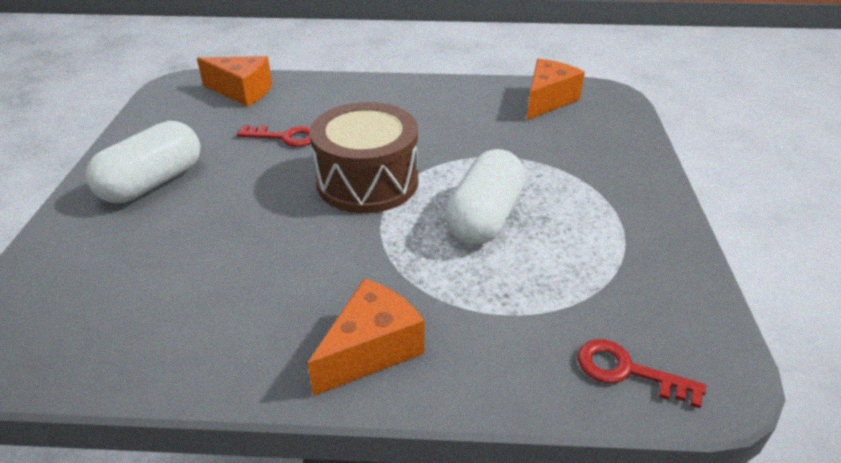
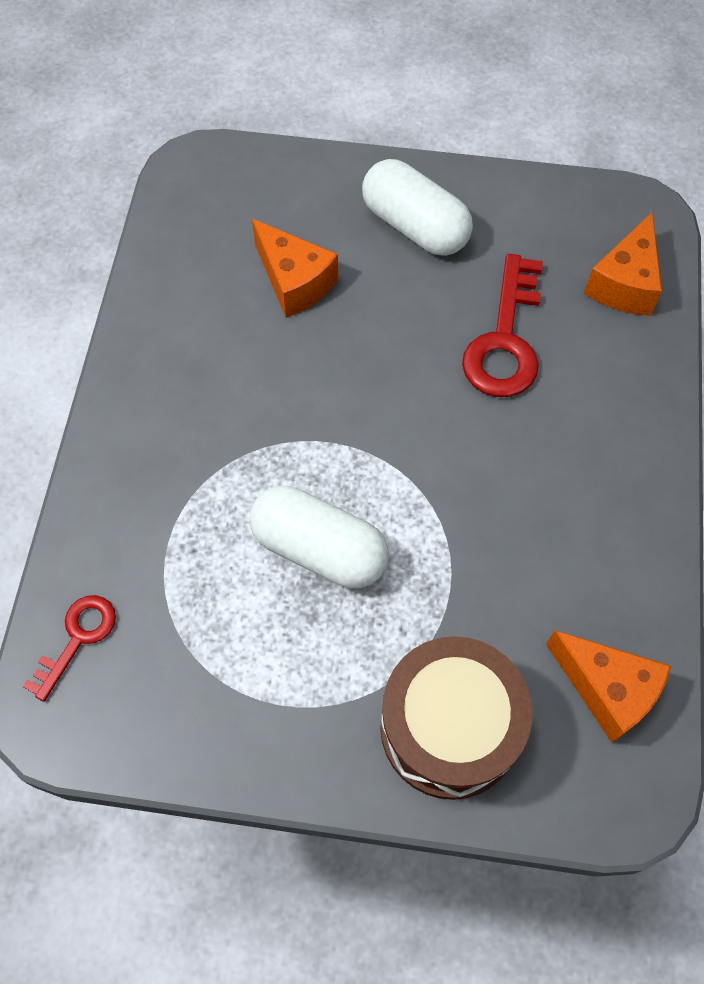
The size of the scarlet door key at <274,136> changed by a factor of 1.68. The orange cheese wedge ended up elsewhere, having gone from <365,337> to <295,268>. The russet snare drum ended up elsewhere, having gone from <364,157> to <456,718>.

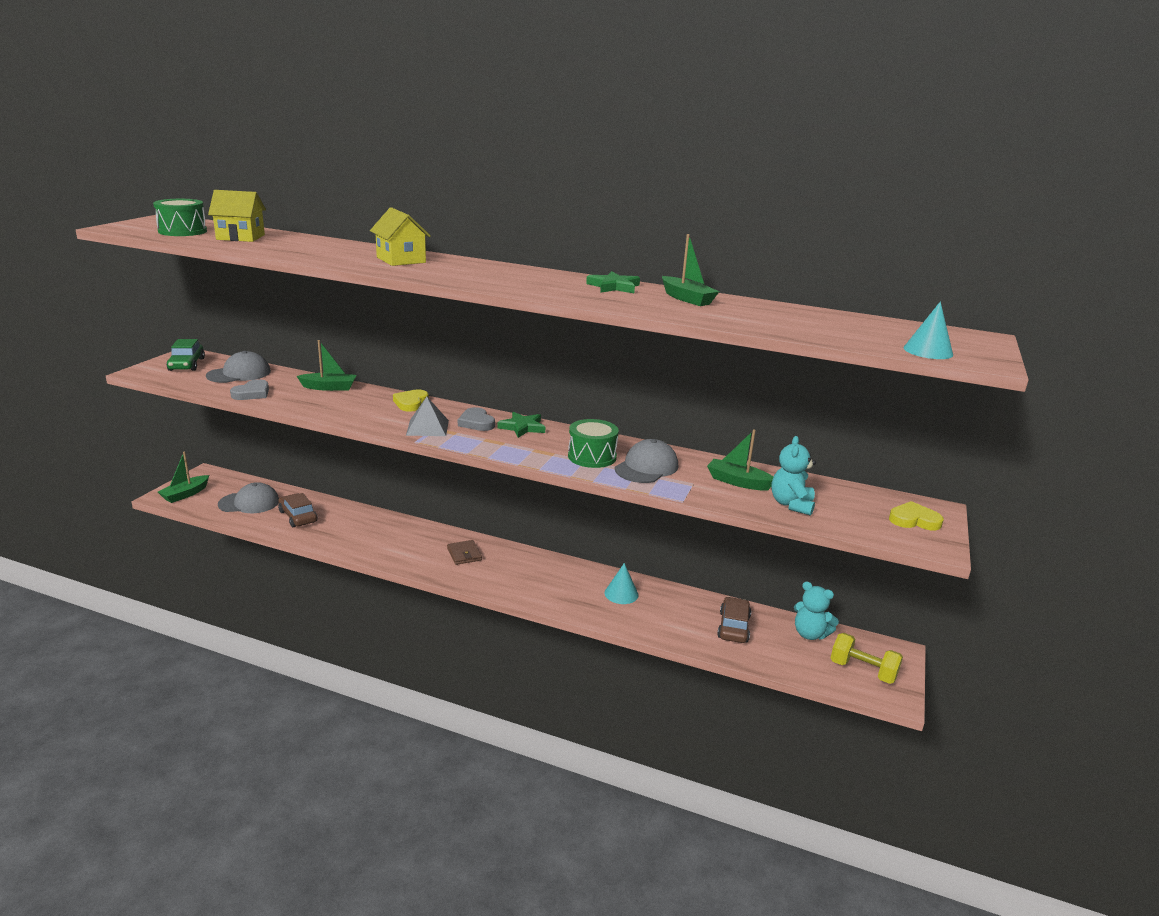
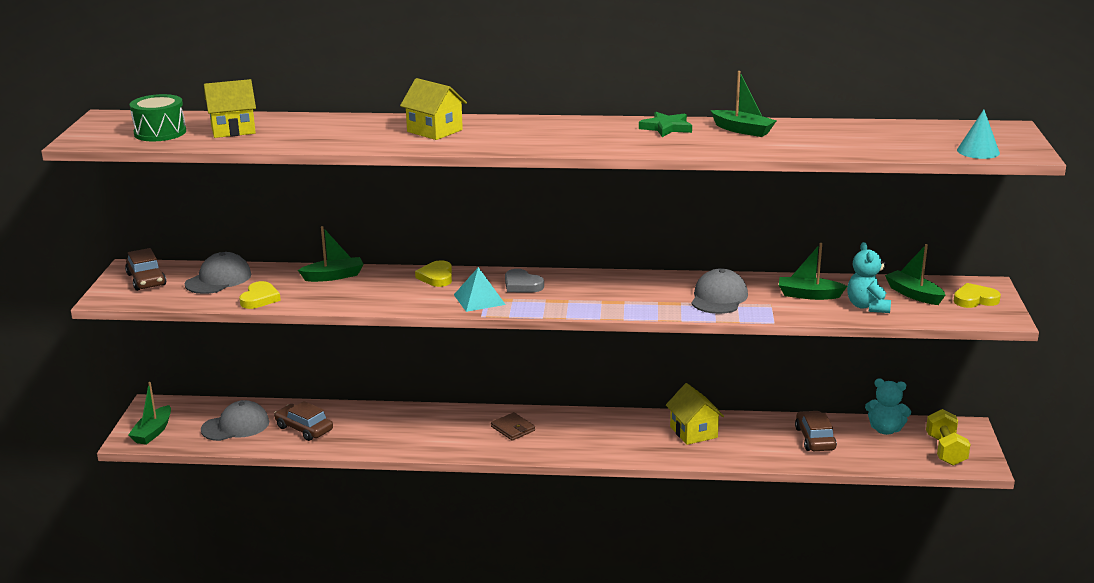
What was the leaf-green automobile at <185,355> turned into the russet automobile at <145,269>. What was the ash-grey heart shape at <249,389> turned into the golden heart shape at <260,295>. What was the ash-grey solid pyramid at <427,416> turned into the teal solid pyramid at <480,289>. The second view lost the leaf-green star at <521,425>. The second view lost the leaf-green snare drum at <593,443>. Where the teal solid cone stood at <622,583>, the golden house came to stand at <695,414>. The golden hand weight at <867,658> ended up facing another way, 75 degrees clockwise from before. The second view gained the leaf-green toy boat at <915,274>.

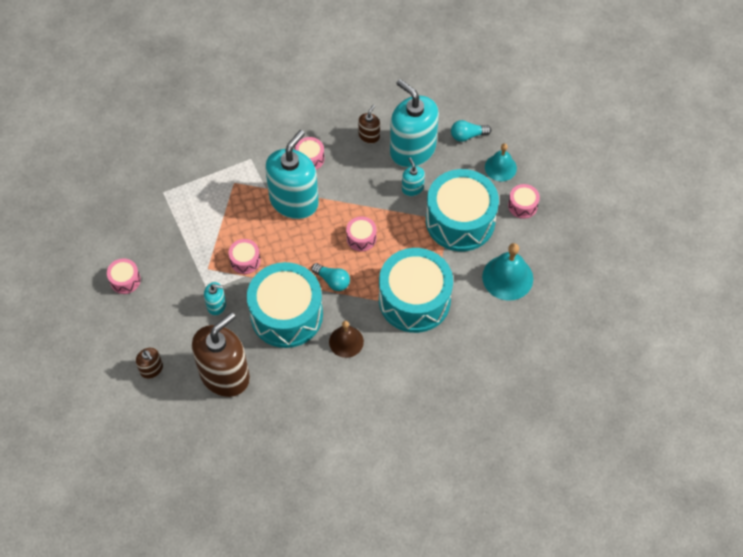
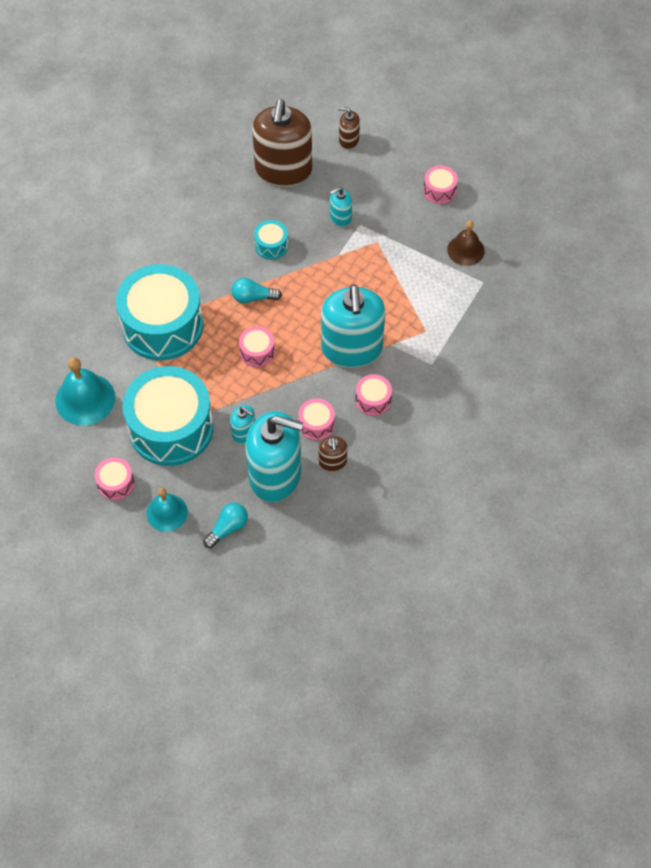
The pink snare drum ended up elsewhere, having gone from <245,256> to <316,419>. The size of the teal snare drum at <285,305> changed by a factor of 0.43. The russet bell ended up elsewhere, having gone from <346,339> to <466,243>.

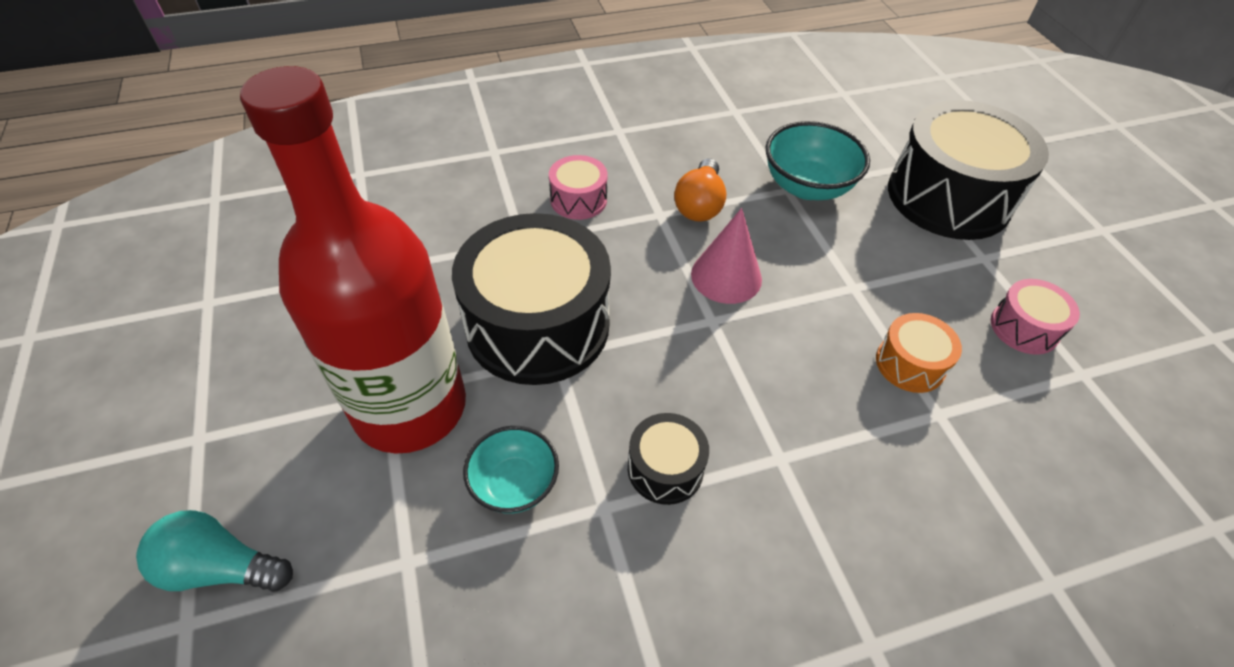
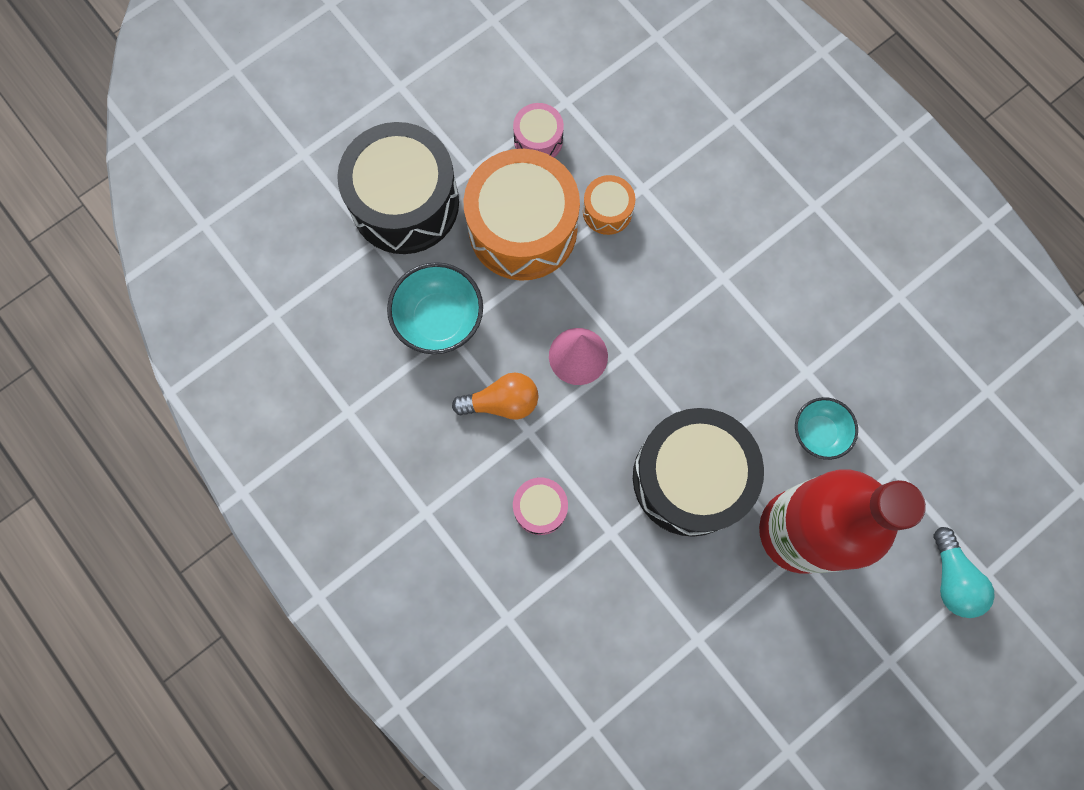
The second view lost the ebony snare drum at <668,459>. The second view gained the orange snare drum at <521,215>.

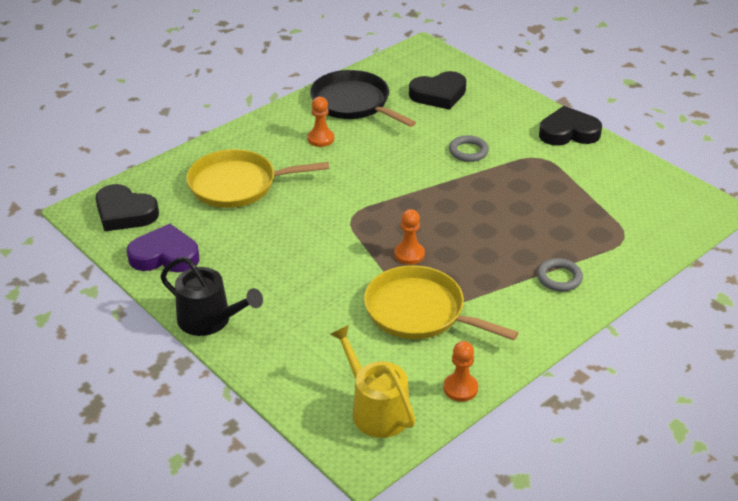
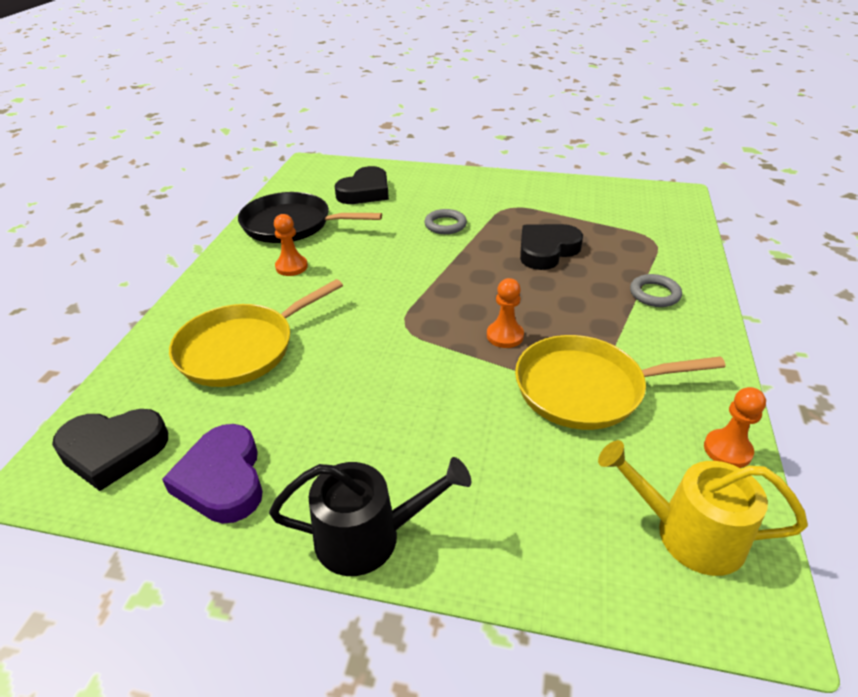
The royal purple heart shape at <163,248> ended up facing another way, 75 degrees counterclockwise from before. The ebony heart shape ended up elsewhere, having gone from <570,126> to <551,247>.

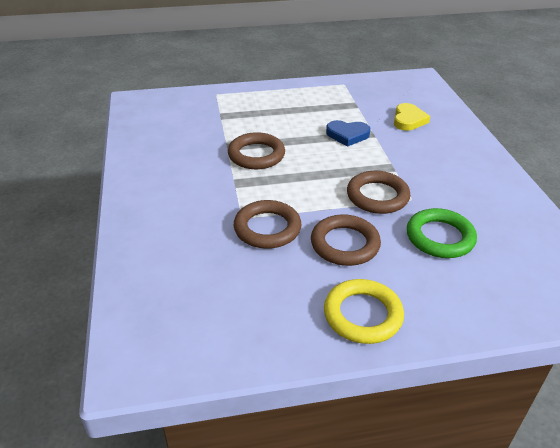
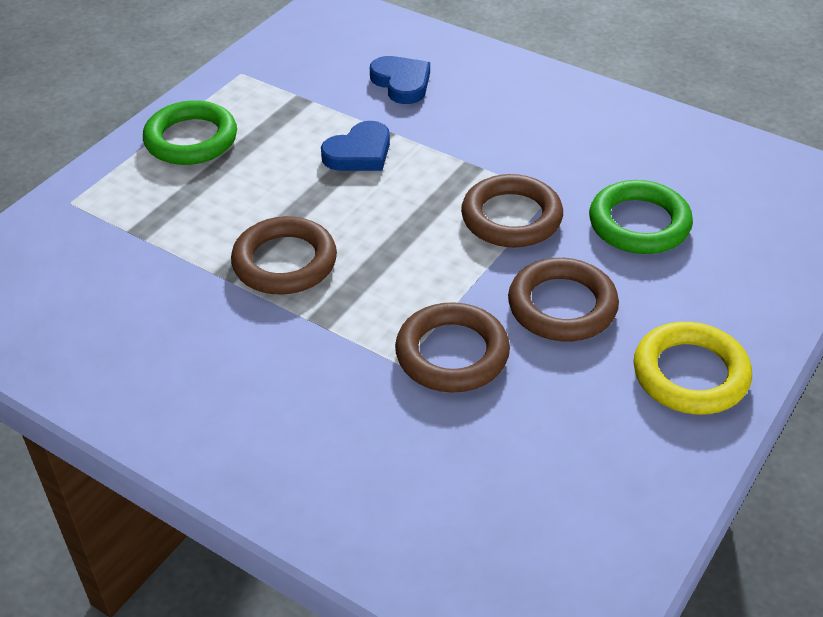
What was the golden heart shape at <412,117> turned into the cobalt heart shape at <400,80>. The second view gained the leaf-green hoop at <190,132>.

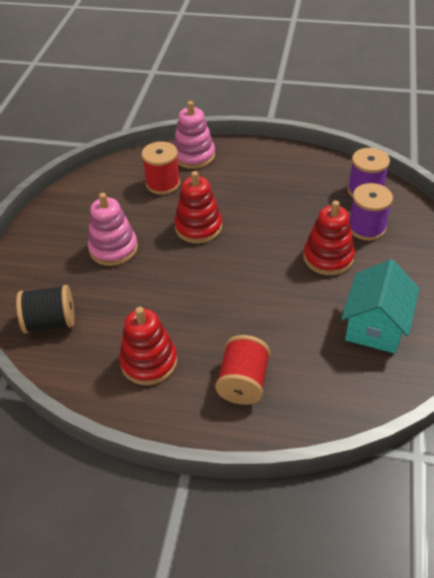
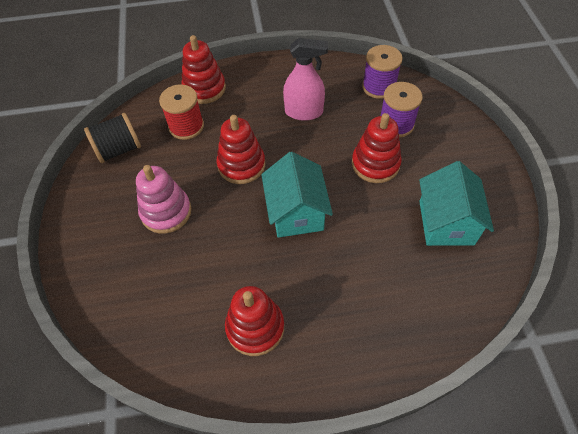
The ebony bobbin ended up elsewhere, having gone from <45,309> to <112,138>. What was the pink ring stacker at <194,135> turned into the scarlet ring stacker at <203,69>. The second view lost the scarlet bobbin at <242,370>. The second view gained the teal house at <297,195>. The second view gained the pink spray cleaner at <305,79>.

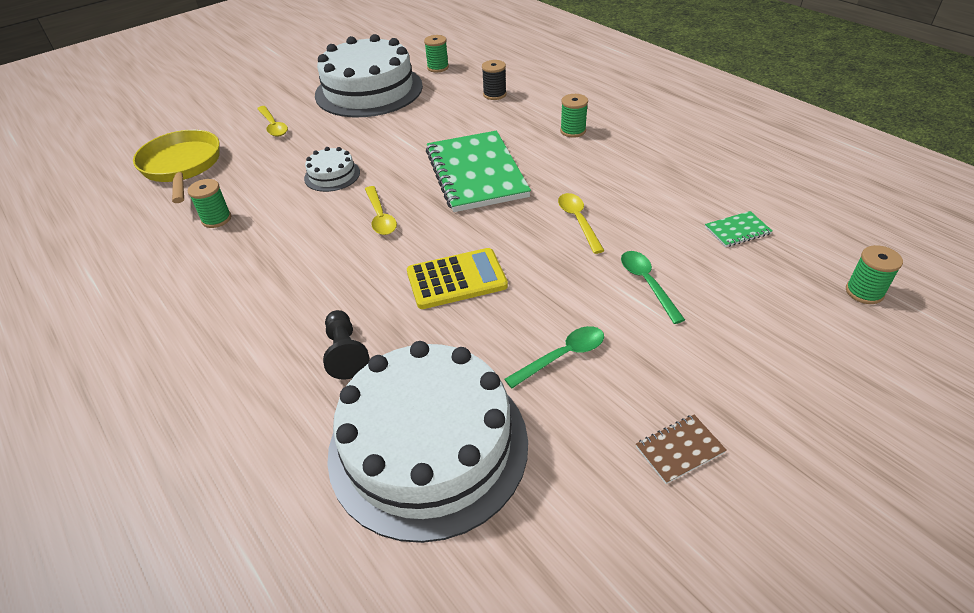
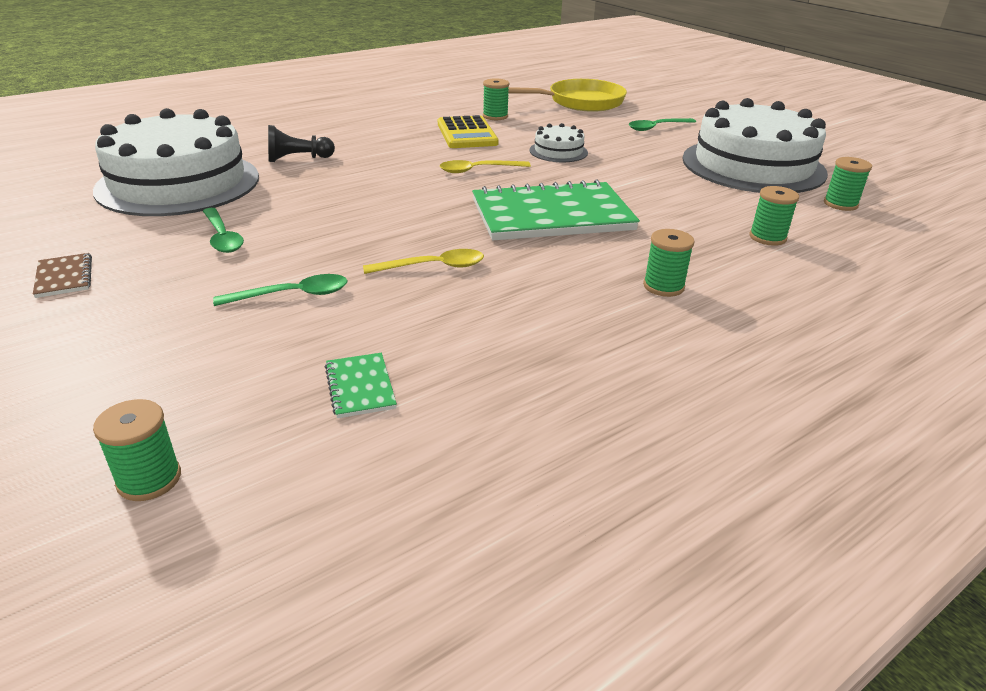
What was the golden tablespoon at <272,121> turned into the leaf-green tablespoon at <662,124>. The golden calculator ended up elsewhere, having gone from <457,278> to <468,131>. What was the ebony bobbin at <494,80> turned into the leaf-green bobbin at <774,216>.

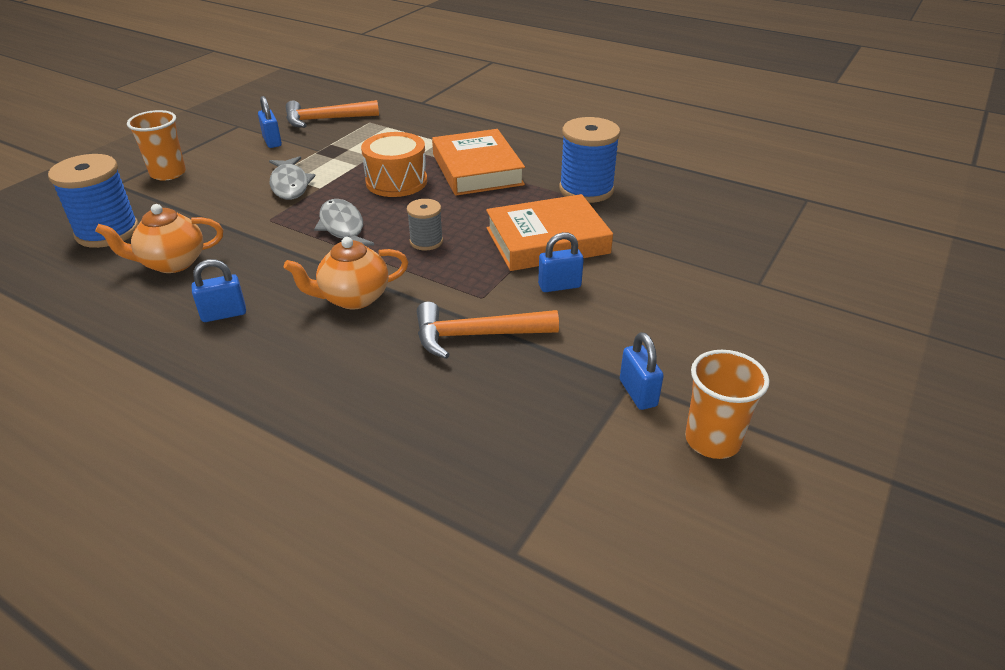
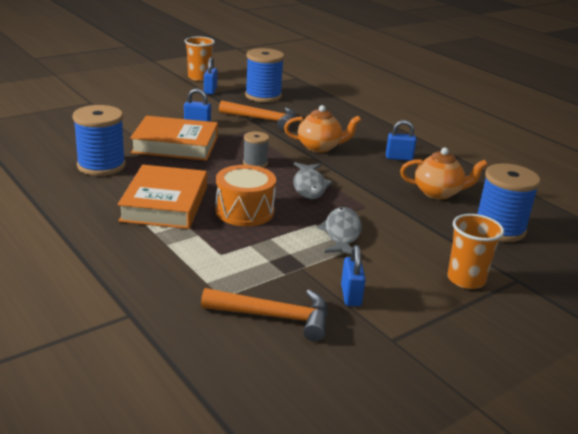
The second view gained the cobalt bobbin at <264,75>.

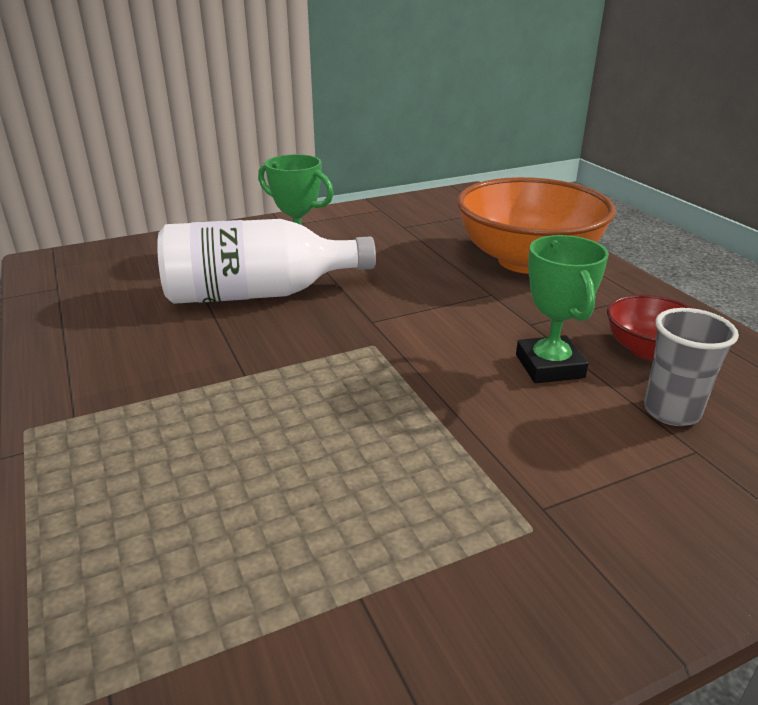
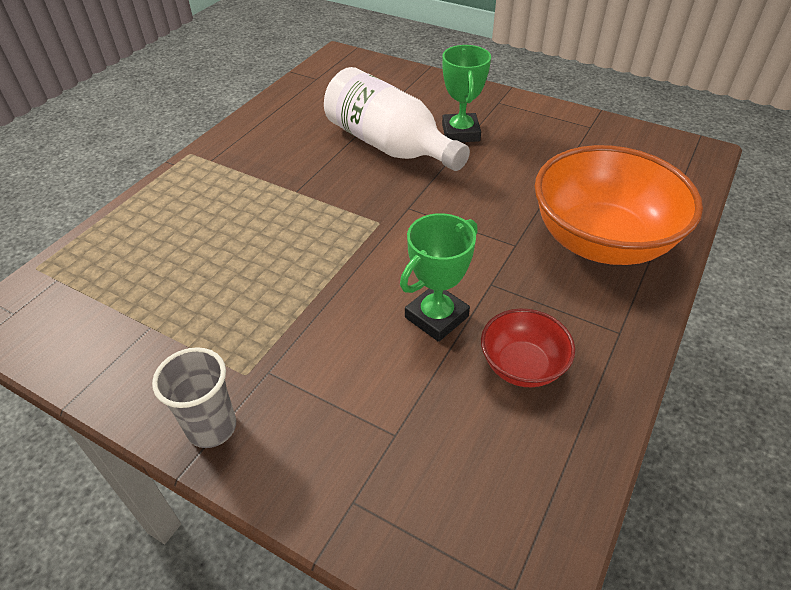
The ash-grey cup ended up elsewhere, having gone from <691,367> to <194,397>.

